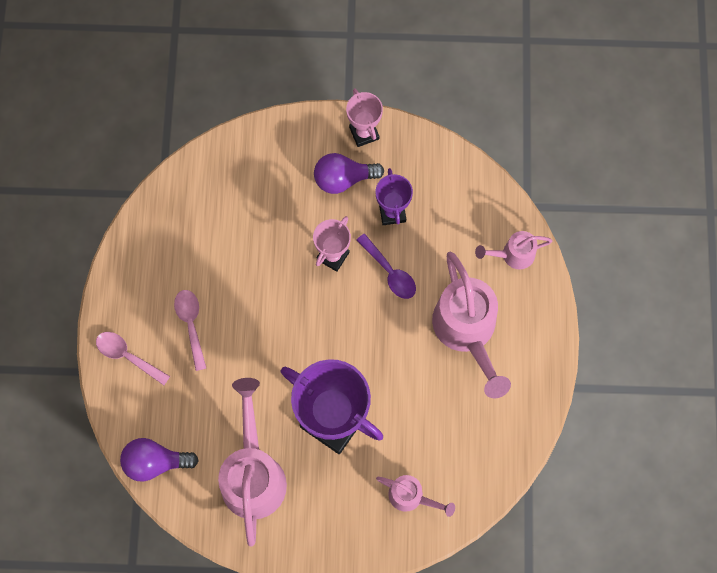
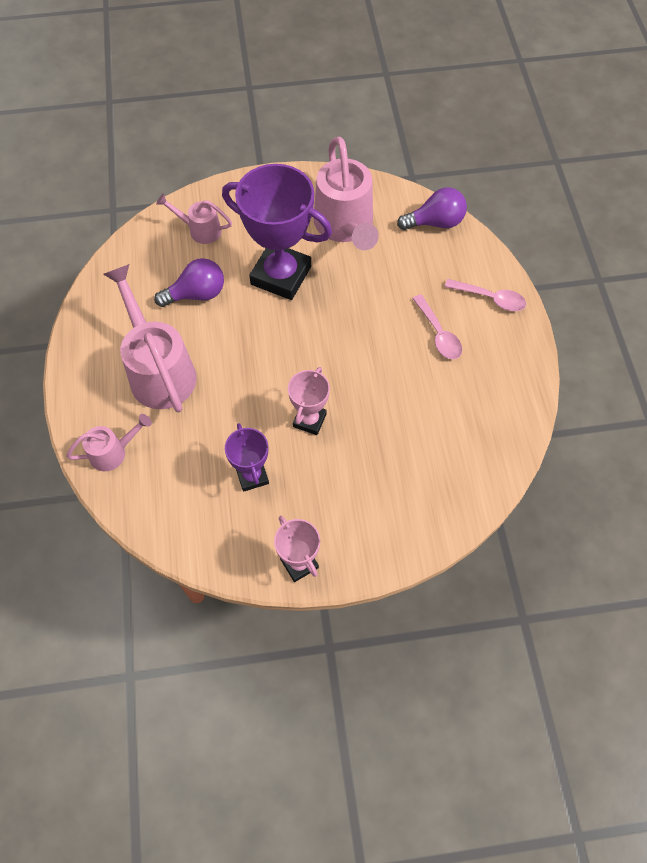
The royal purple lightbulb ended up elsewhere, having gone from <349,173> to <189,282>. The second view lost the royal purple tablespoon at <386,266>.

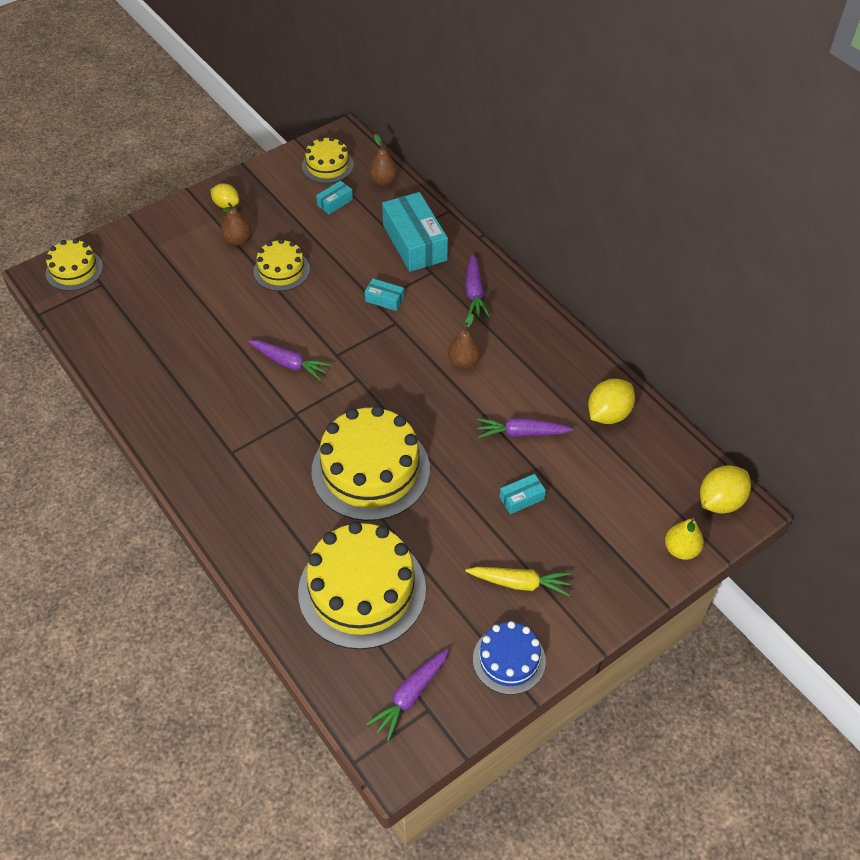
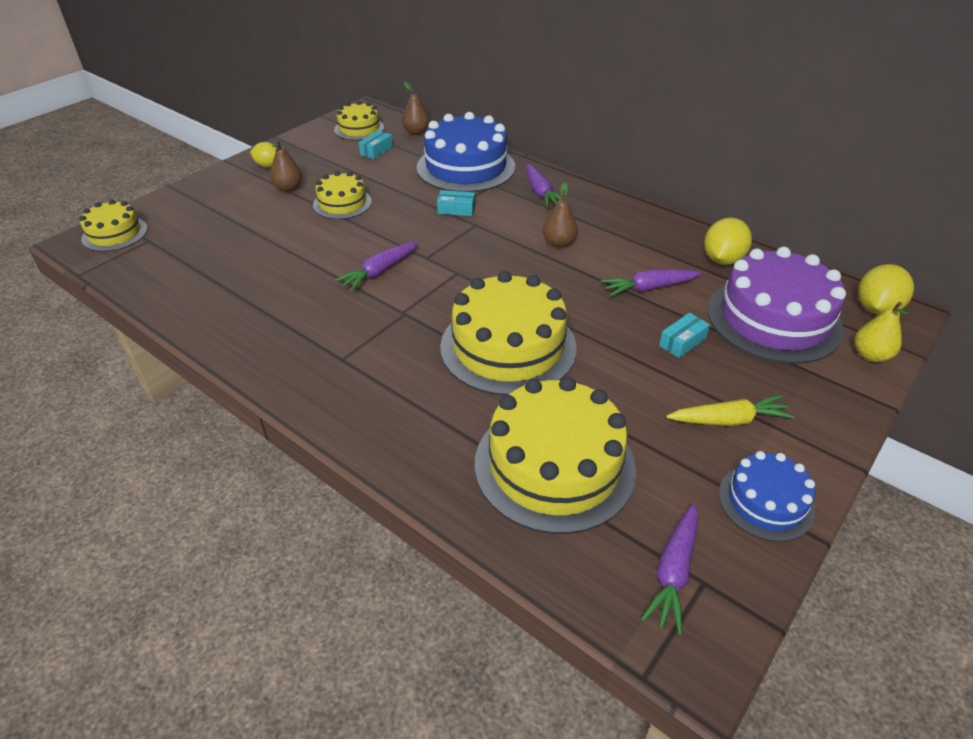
The royal purple carrot at <290,360> ended up facing another way, 120 degrees clockwise from before. Where the teal package stood at <415,232>, the cobalt layer cake came to stand at <466,152>. The second view gained the royal purple layer cake at <777,305>.

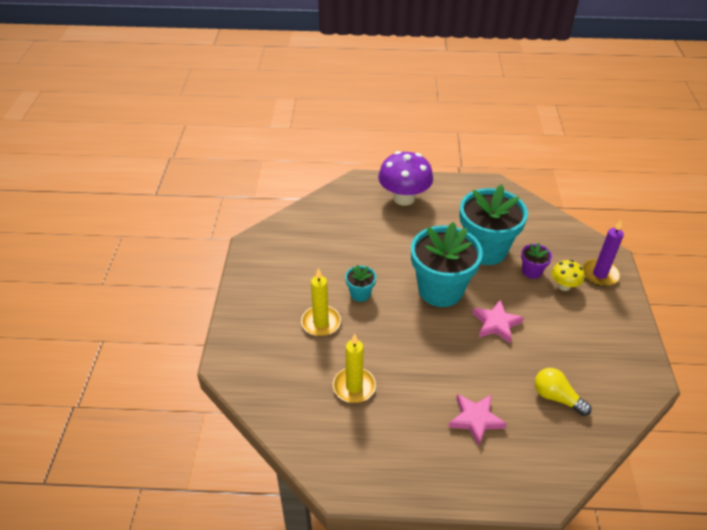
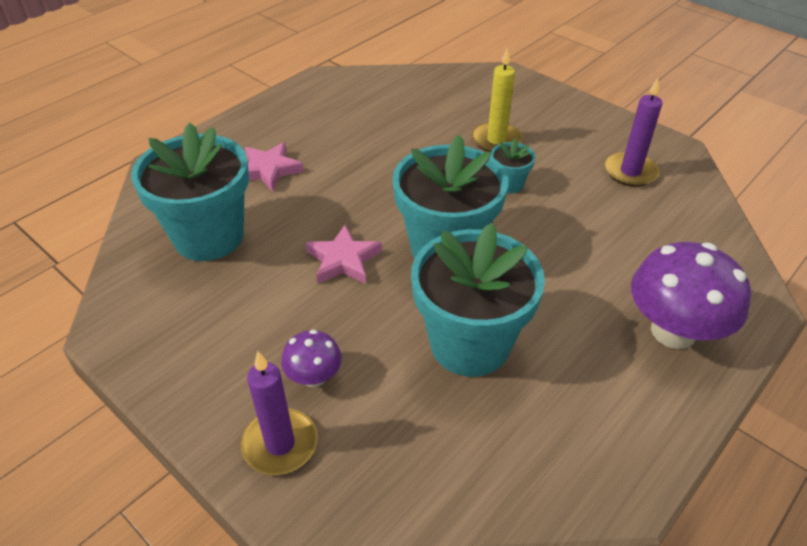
The second view lost the golden candle at <354,368>. The second view lost the royal purple plant pot at <536,261>. Where the golden lightbulb stood at <563,392>, the teal plant pot came to stand at <190,192>. What was the golden fungus at <568,275> turned into the royal purple fungus at <311,358>. The second view gained the royal purple candle at <633,132>.

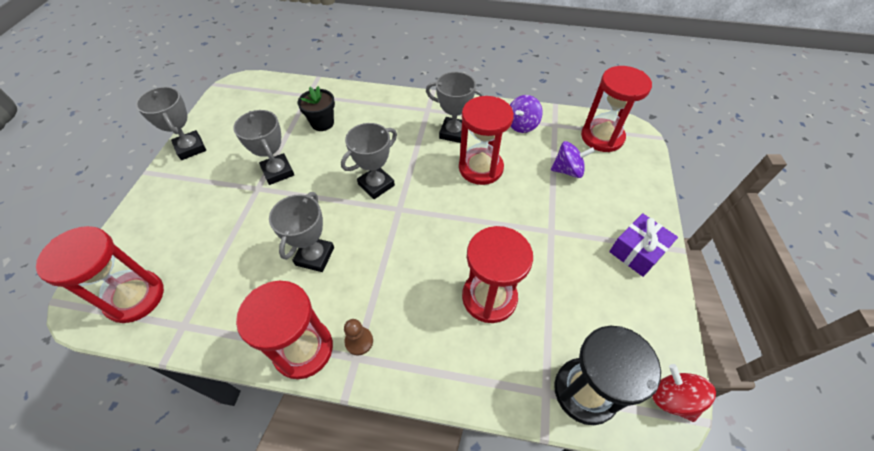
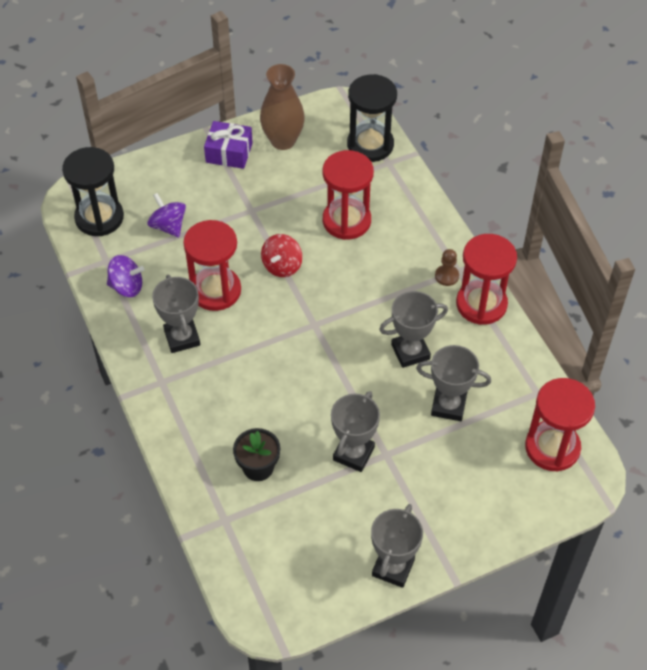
The ash-grey trophy ended up elsewhere, having gone from <369,161> to <453,383>. What was the scarlet sandglass at <616,109> turned into the ebony sandglass at <93,191>. The scarlet spinning top ended up elsewhere, having gone from <684,393> to <281,255>. The second view gained the russet vase at <282,107>.

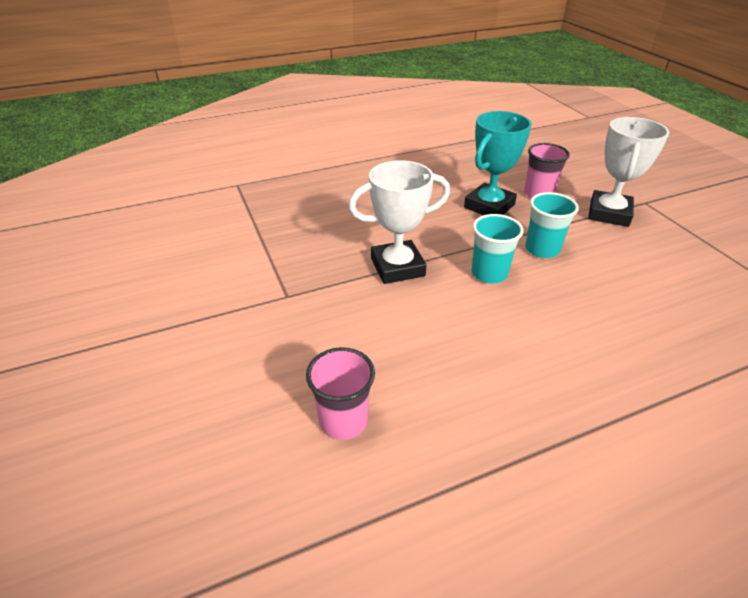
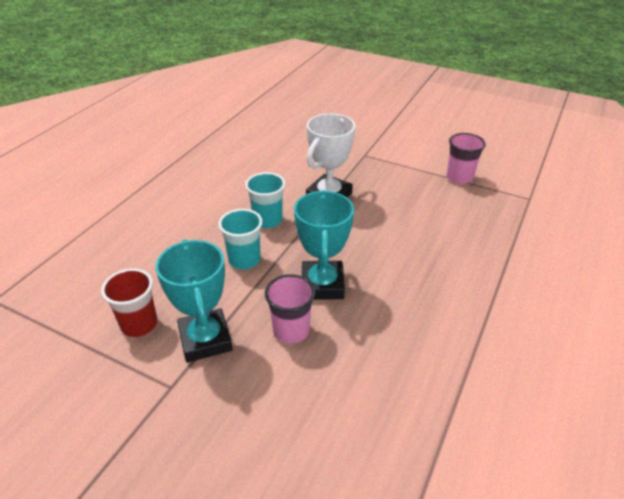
The pink cup ended up elsewhere, having gone from <340,393> to <466,158>. What was the white trophy at <628,172> turned into the teal trophy at <193,301>. The second view gained the scarlet cup at <129,303>.

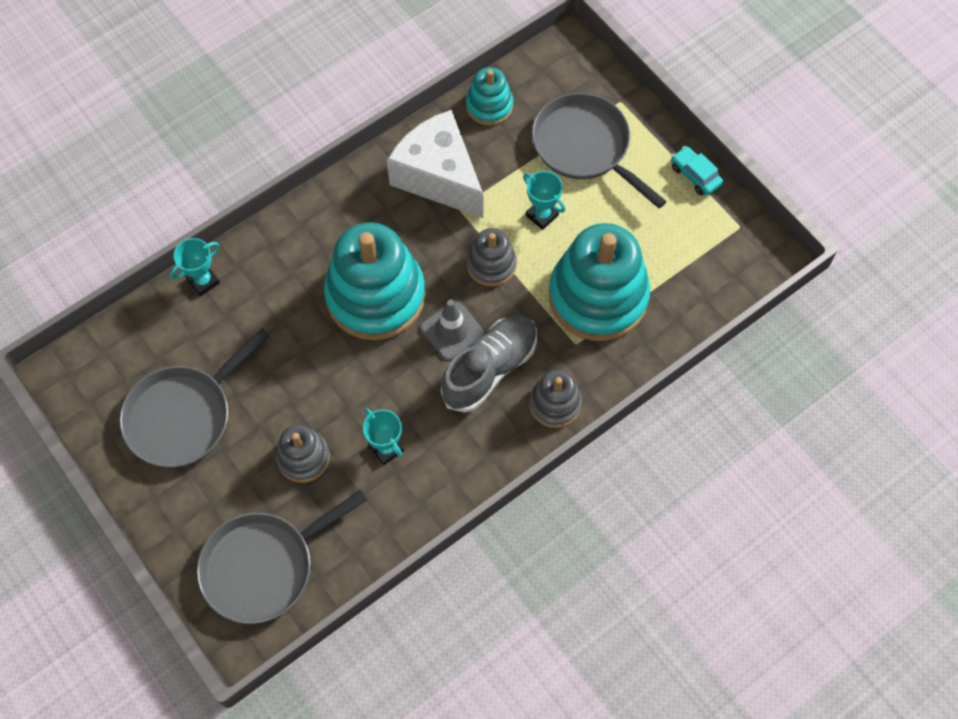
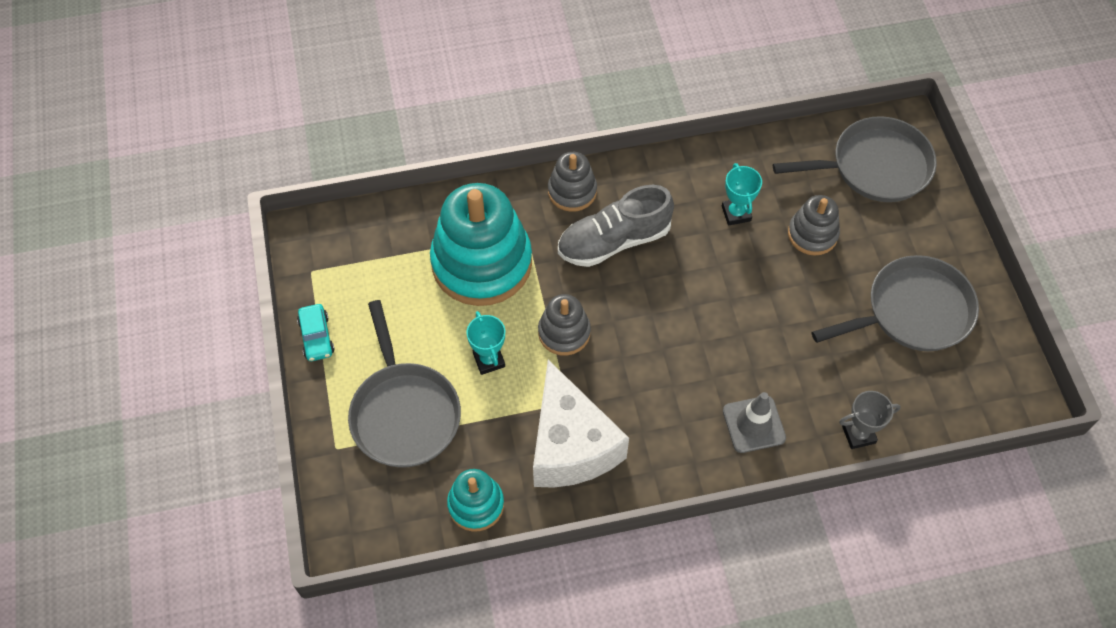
What was the teal trophy at <195,267> turned into the ash-grey trophy at <870,420>. The second view lost the teal ring stacker at <375,281>. The ash-grey road cone ended up elsewhere, having gone from <452,329> to <754,422>.

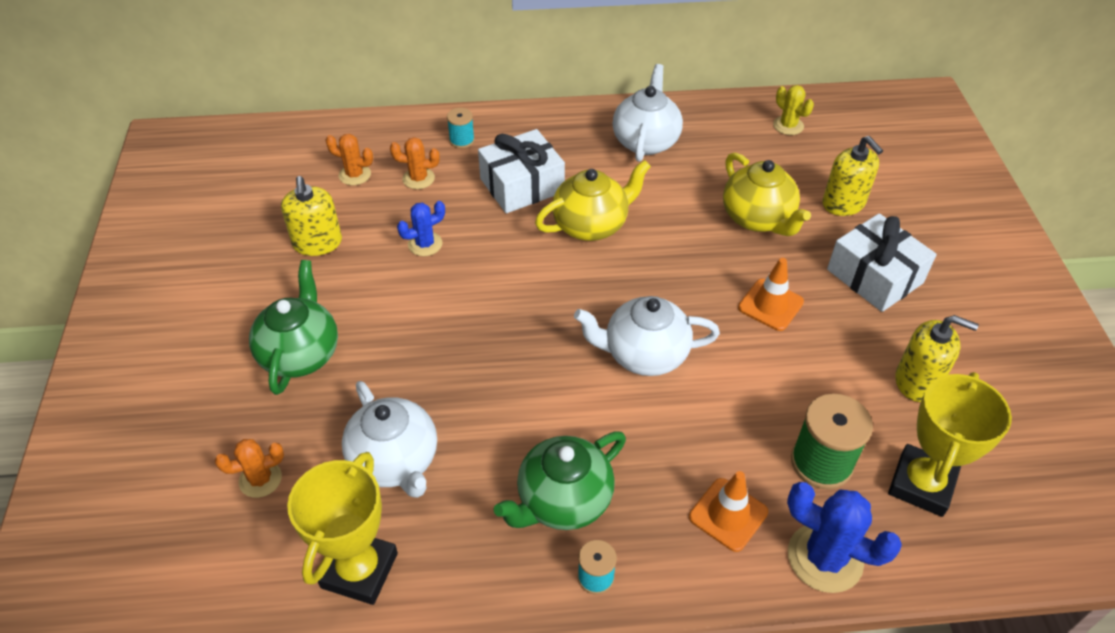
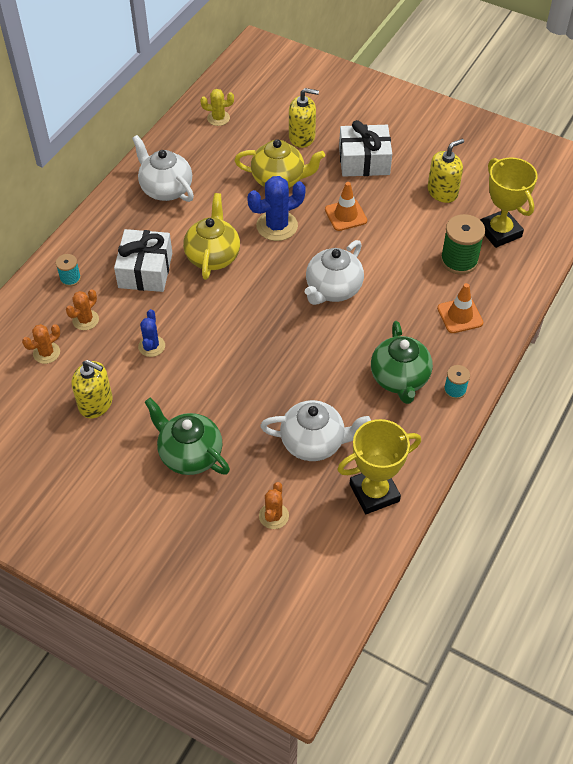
The golden trophy at <342,528> ended up facing another way, 75 degrees counterclockwise from before. The cobalt cactus ended up elsewhere, having gone from <844,537> to <276,208>.

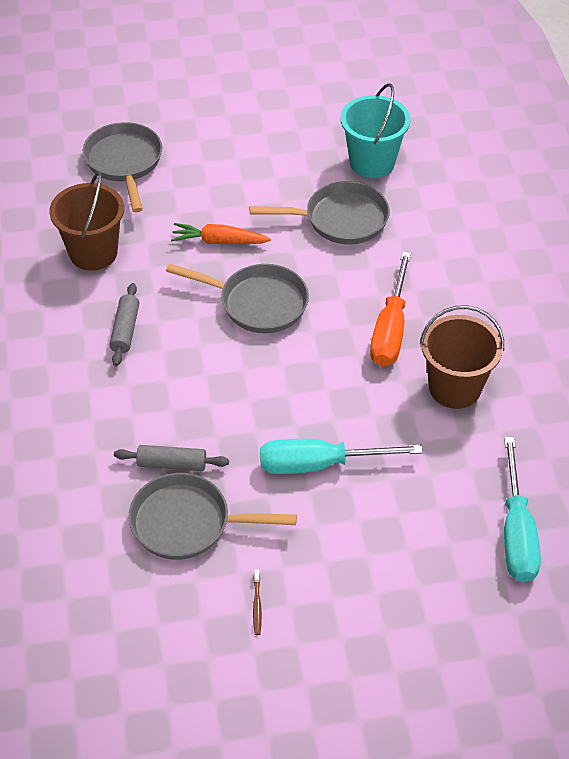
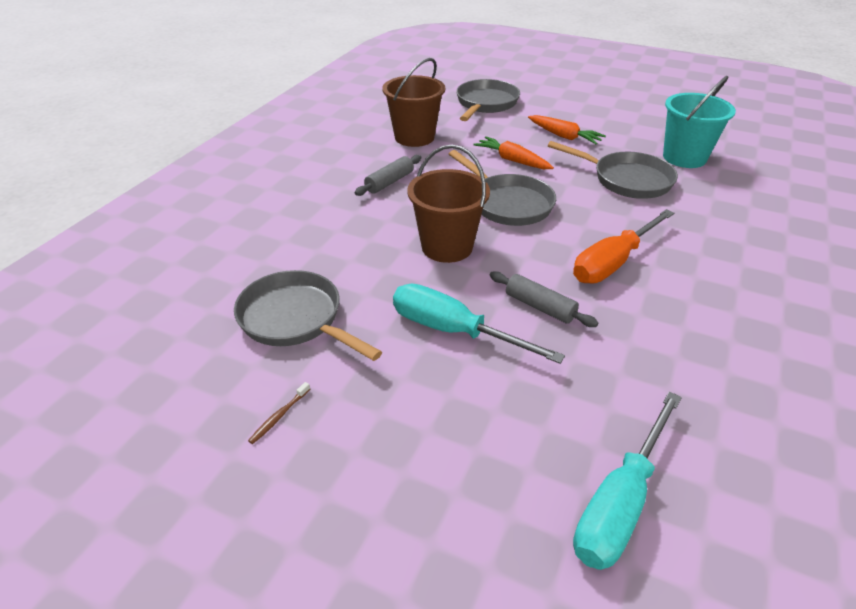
The ash-grey rolling pin ended up elsewhere, having gone from <171,458> to <544,299>. The russet pail ended up elsewhere, having gone from <462,357> to <448,204>. The second view gained the orange carrot at <567,129>.

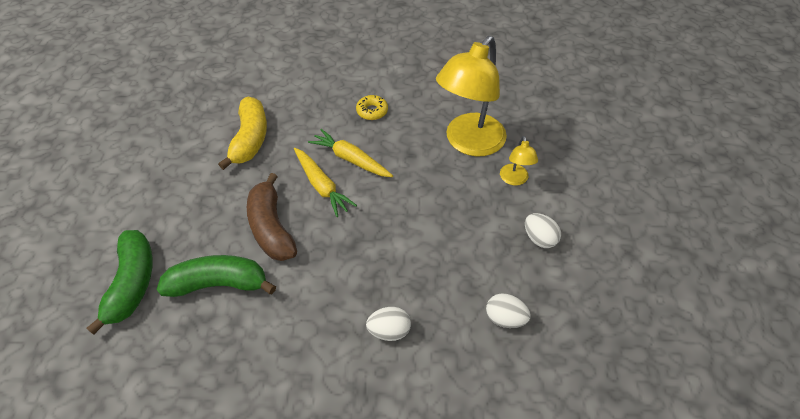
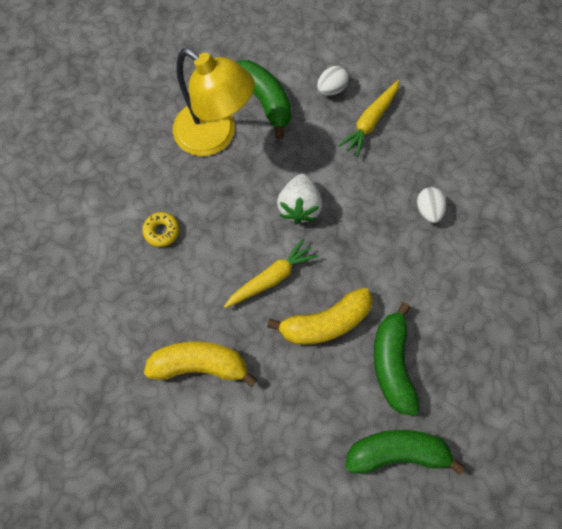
What was the russet banana fruit at <272,217> turned into the golden banana fruit at <320,316>. The golden carrot ended up elsewhere, having gone from <350,153> to <368,118>. The second view lost the white egg shape at <508,311>. Where the golden lamp stood at <519,161>, the leaf-green banana fruit came to stand at <264,99>. The second view gained the white toy strawberry at <299,199>.

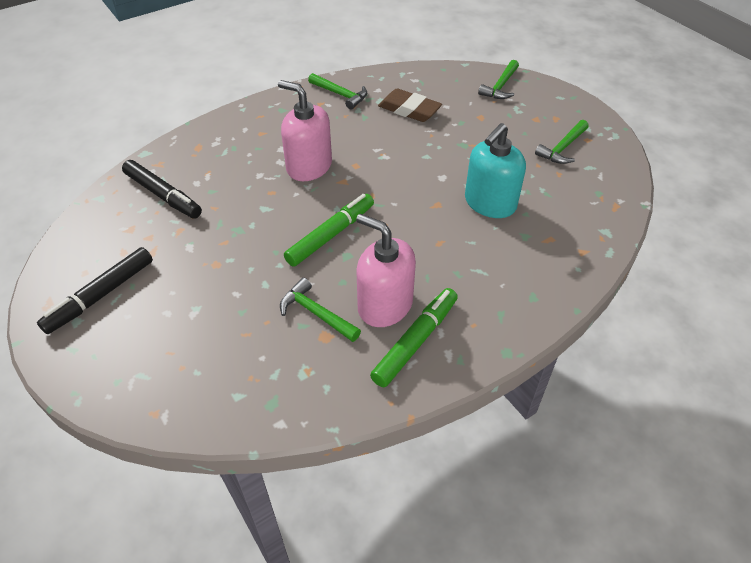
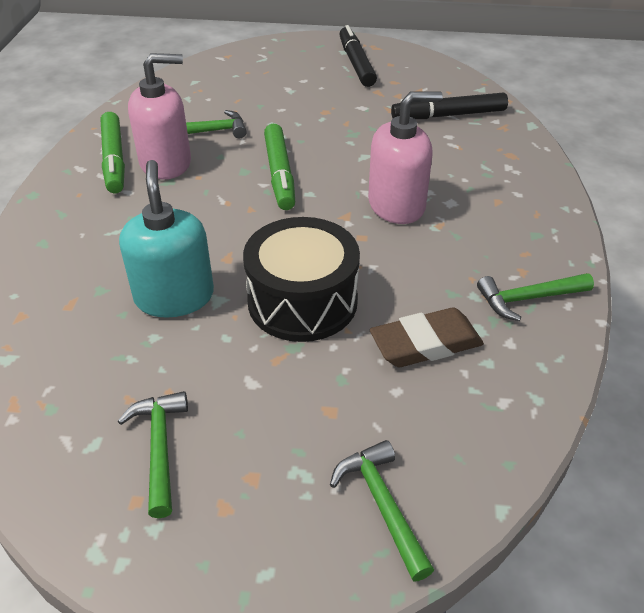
The second view gained the ebony snare drum at <301,279>.

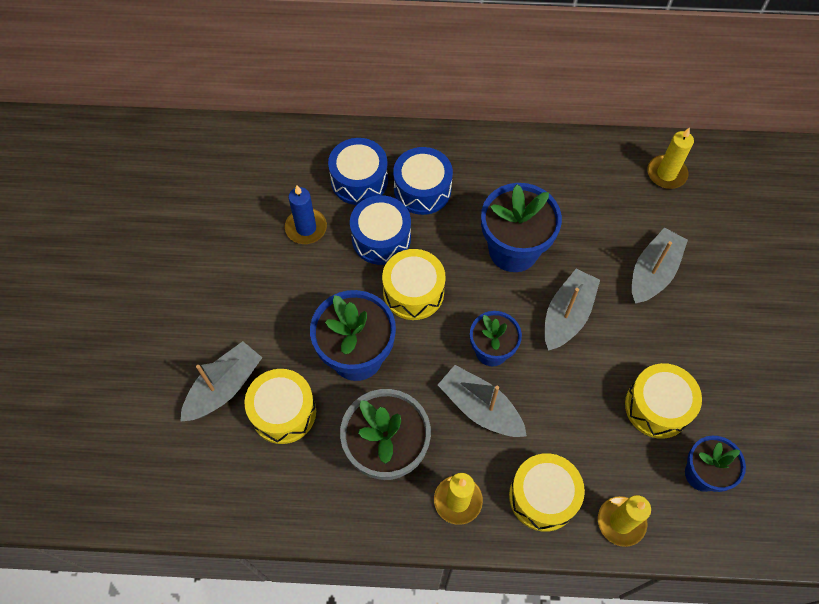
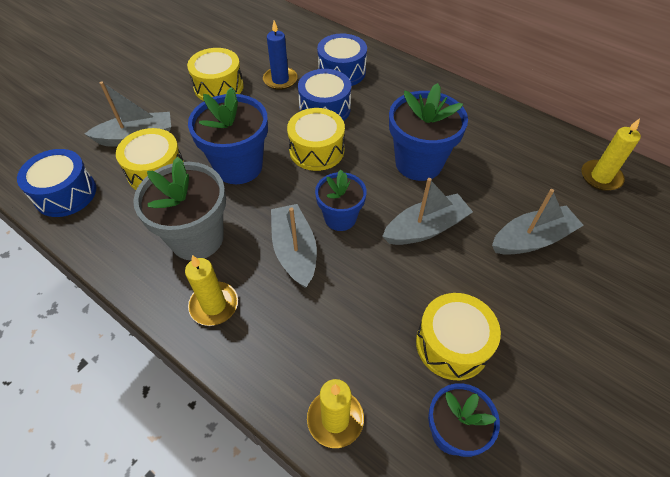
The cobalt snare drum ended up elsewhere, having gone from <423,181> to <56,183>. The golden snare drum ended up elsewhere, having gone from <547,492> to <215,74>.

